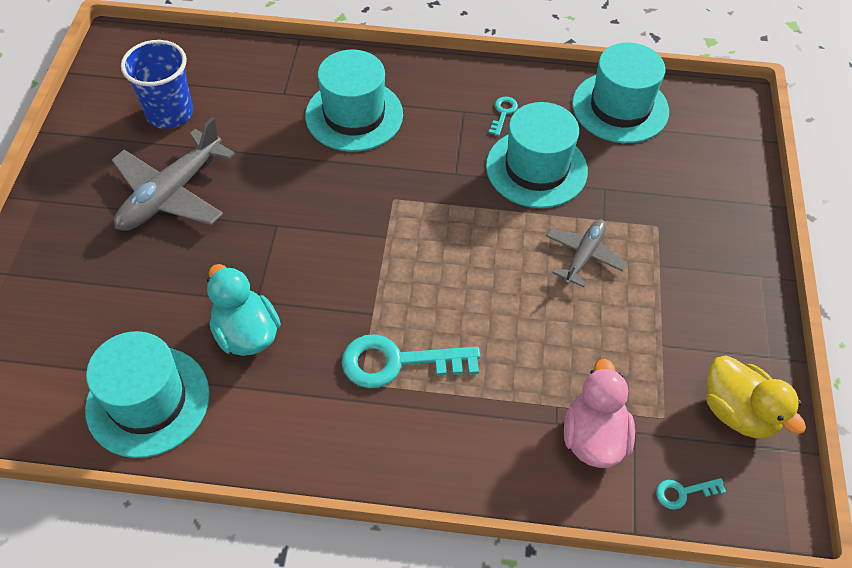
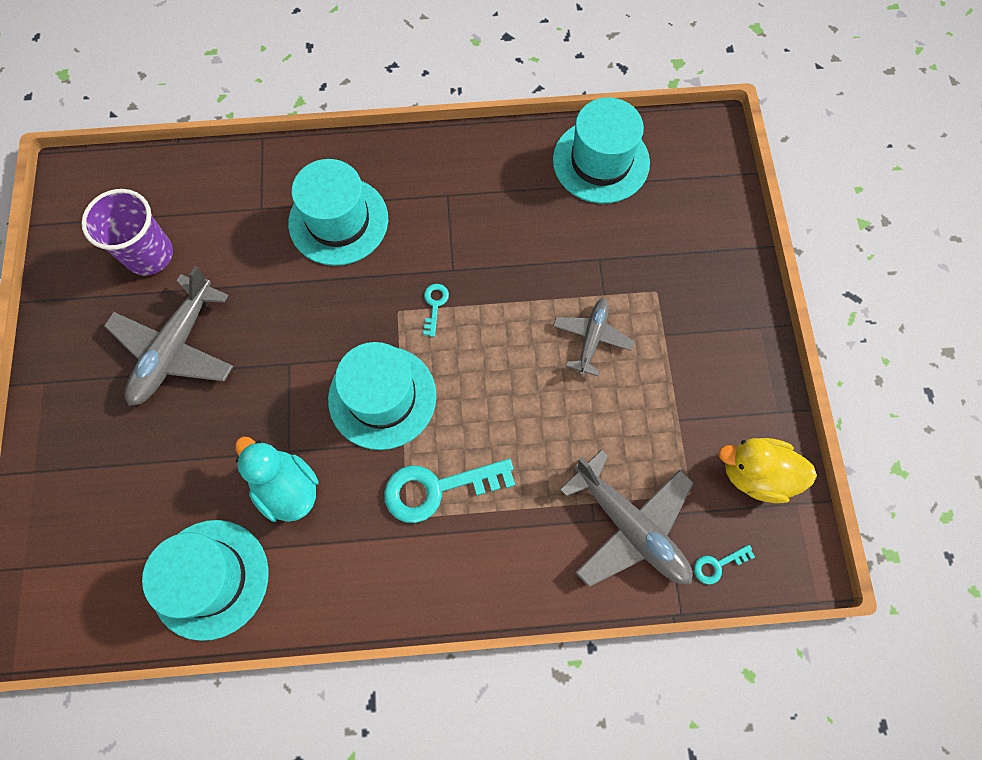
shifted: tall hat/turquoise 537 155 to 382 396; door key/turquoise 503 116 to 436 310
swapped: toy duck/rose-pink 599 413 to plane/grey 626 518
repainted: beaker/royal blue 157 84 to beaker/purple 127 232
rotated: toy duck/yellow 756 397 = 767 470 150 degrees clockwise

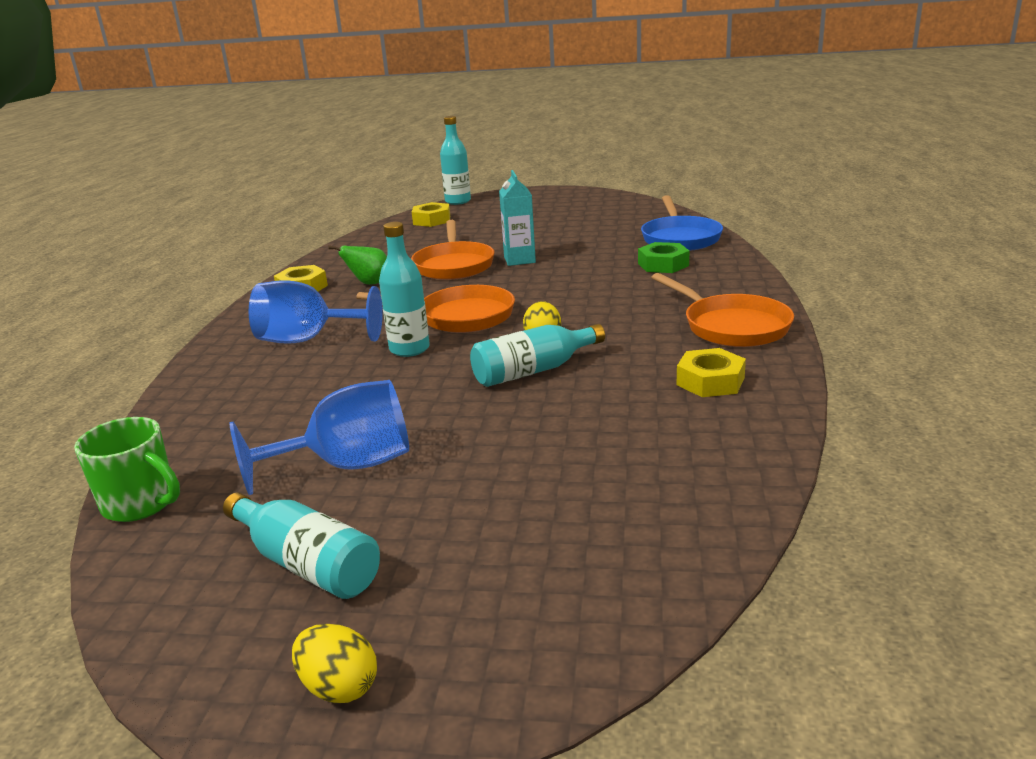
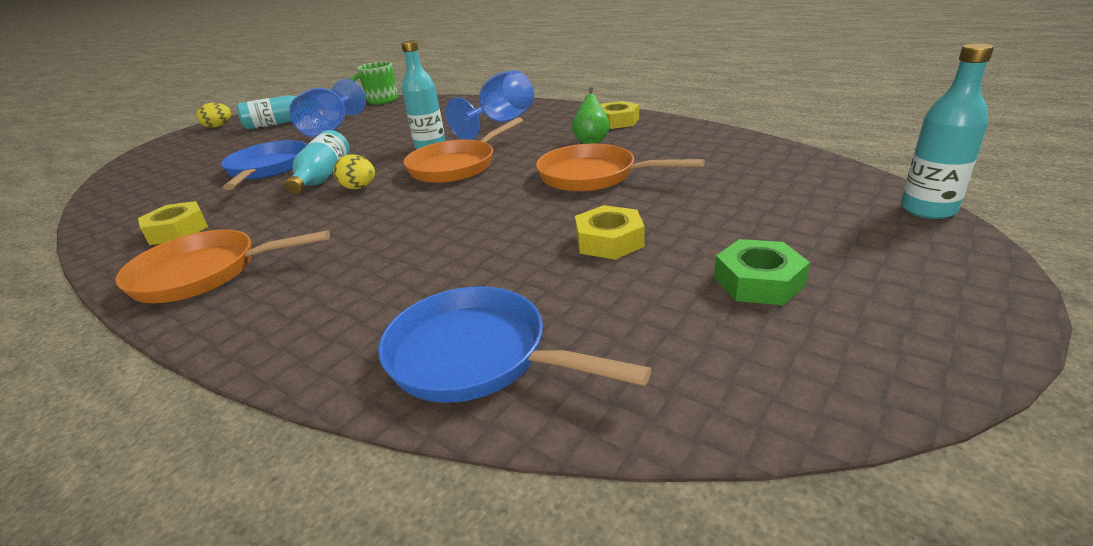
gone: juice carton/turquoise 517 218
new: skillet/royal blue 264 165
shifted: hex nut/yellow 431 214 to 610 232; hex nut/emerald 663 257 to 762 272

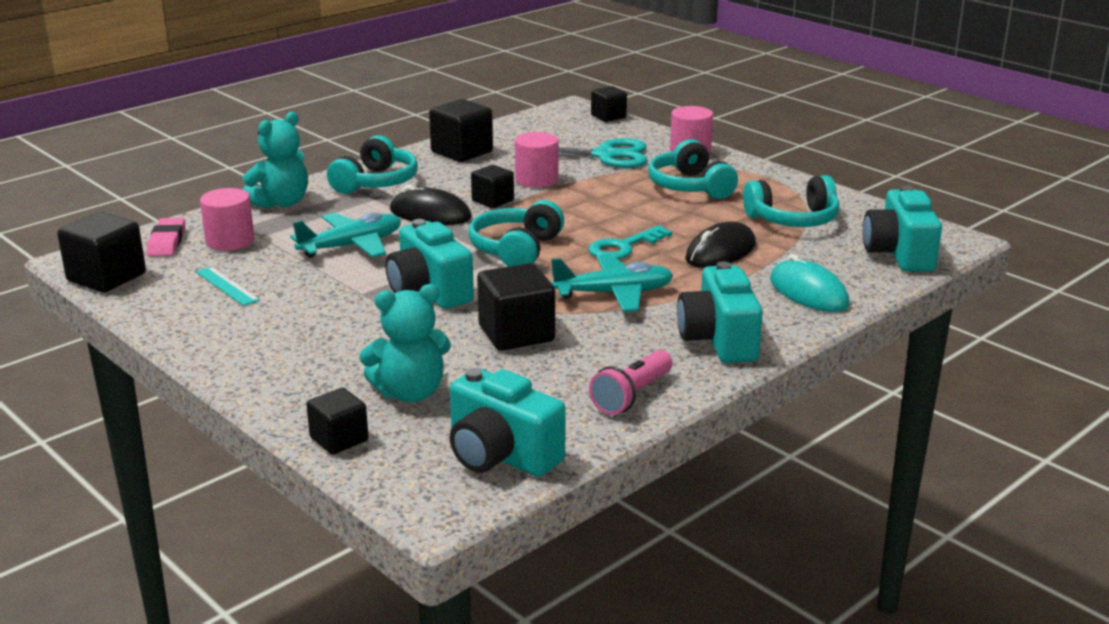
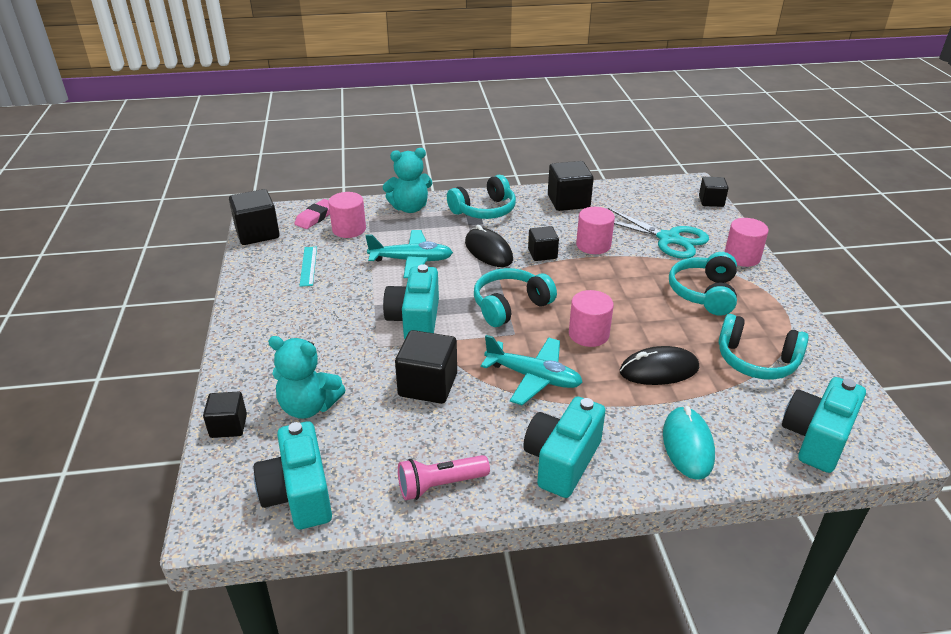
swapped: door key/turquoise 630 242 to cylinder/rose-pink 591 318

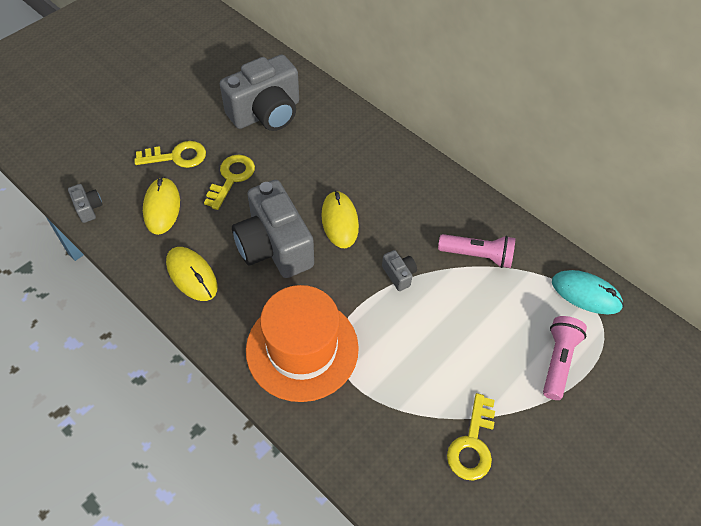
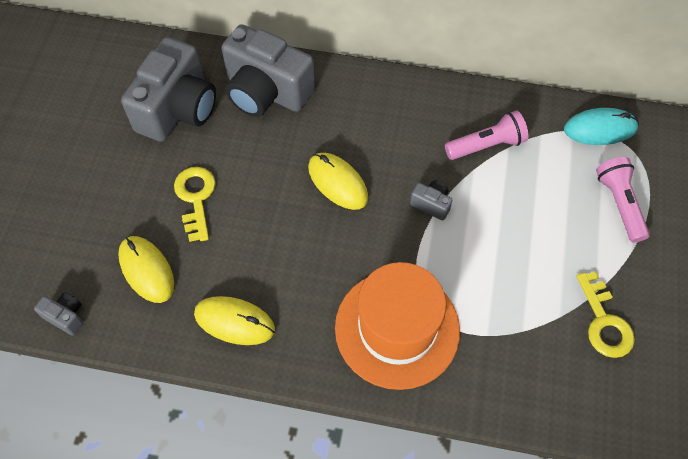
gone: door key/yellow 170 154
shifted: compact camera/grey 273 229 to 268 70

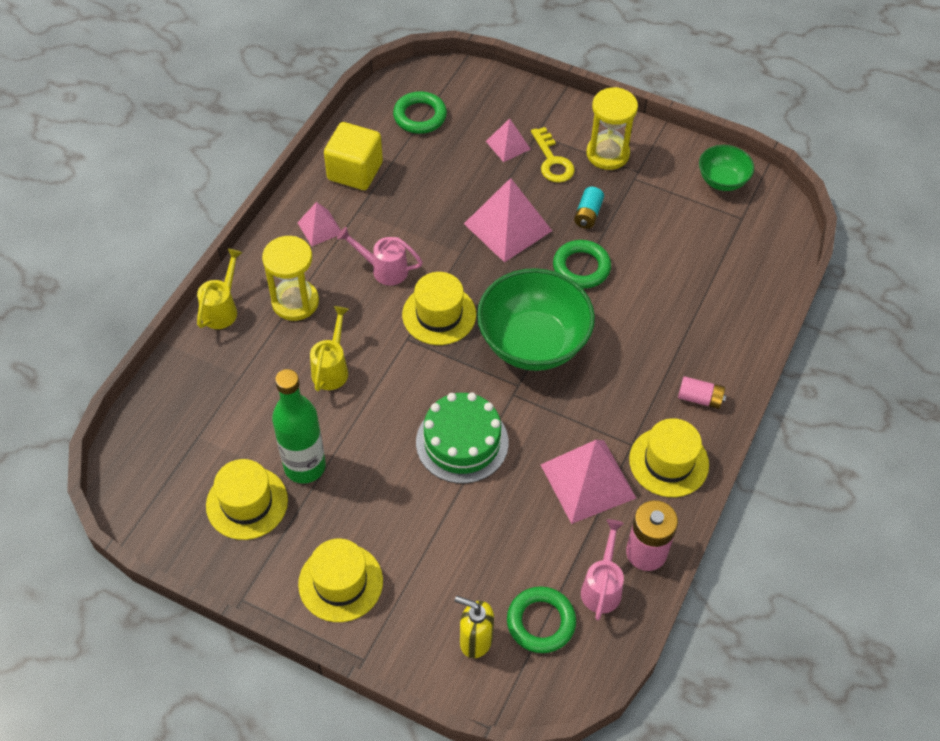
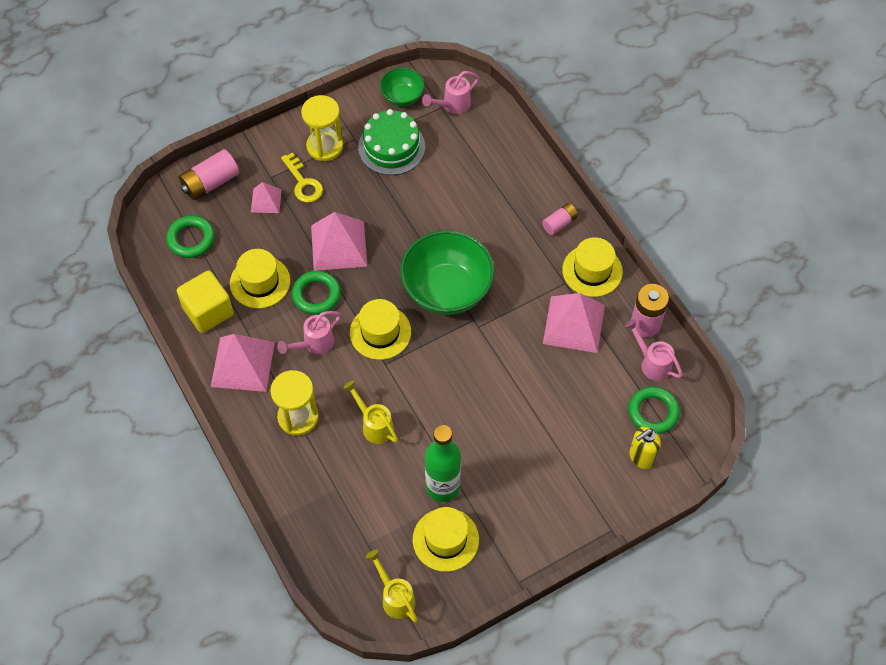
gone: AA battery/turquoise 589 208
new: AA battery/rose-pink 209 174; watering pot/rose-pink 450 92
shifted: tall hat/yellow 340 580 to 260 278; ring/emerald 582 264 to 316 293; layer cake/emerald 462 438 to 391 142; watering pot/yellow 220 288 to 391 586
rotated: door key/yellow 553 155 = 302 177 45 degrees clockwise
scaled: pyramid shape/rose-pink 319 224 = 243 363 x1.84

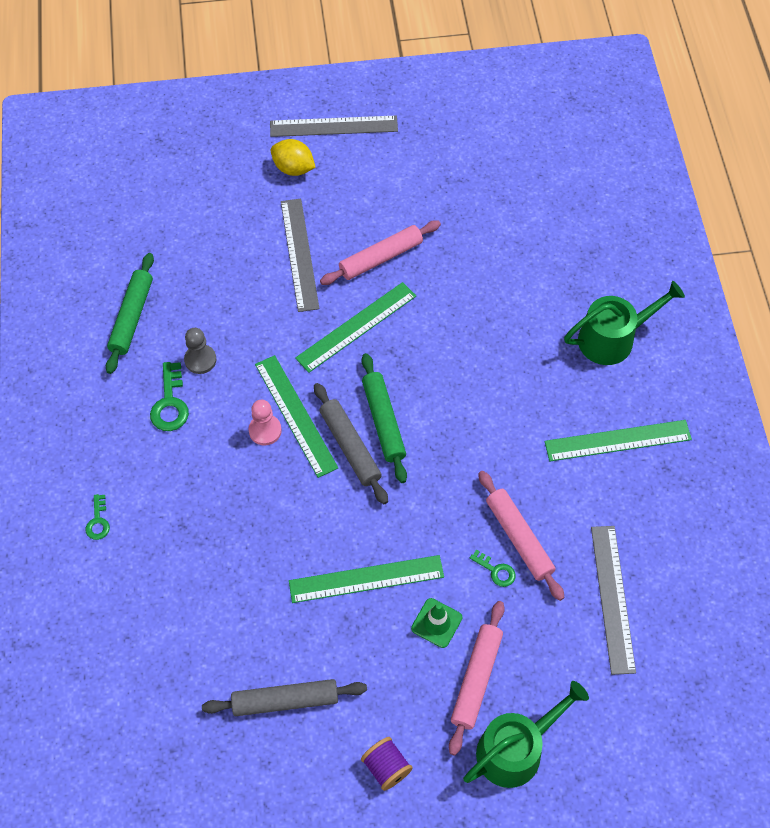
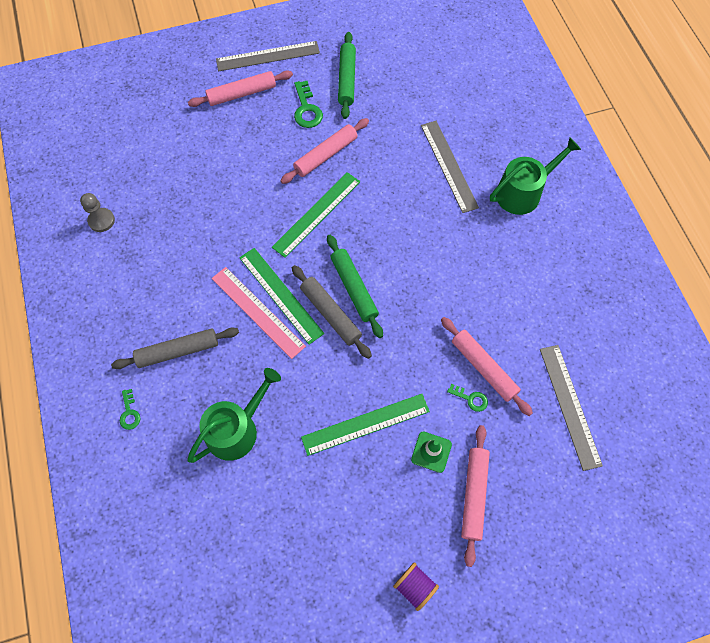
gone: measuring stick/emerald 618 440
shifted: chess pawn/grey 200 351 to 97 212; dough roller/grey 284 697 to 175 348; watering pot/emerald 526 734 to 234 415; door key/emerald 169 396 to 308 104; dough roller/emerald 130 313 to 347 75; measuring stick/grey 300 255 to 450 167
swapped: citrus fruit/yellow 293 157 to dough roller/rose-pink 240 88; chess pawn/rose-pink 265 423 to measuring stick/rose-pink 259 313

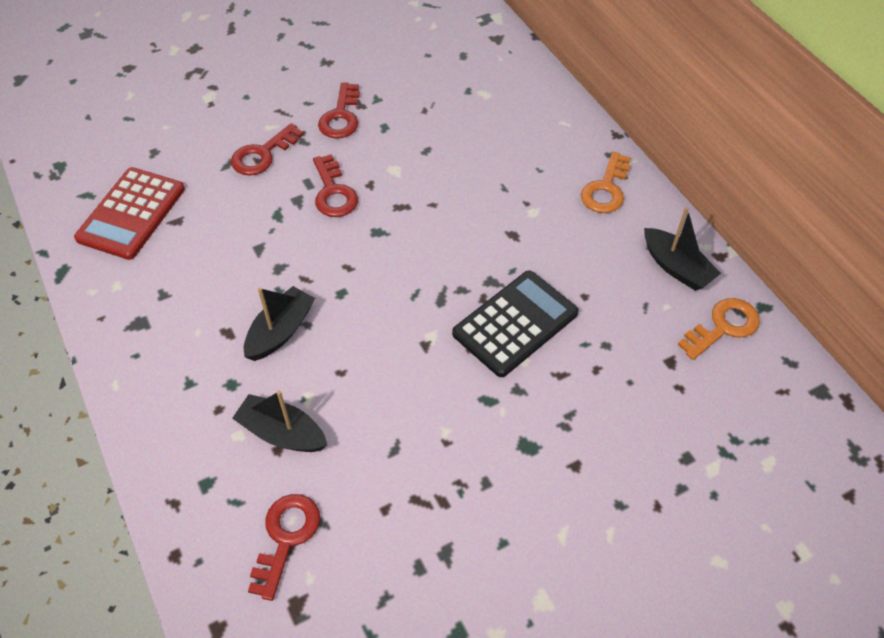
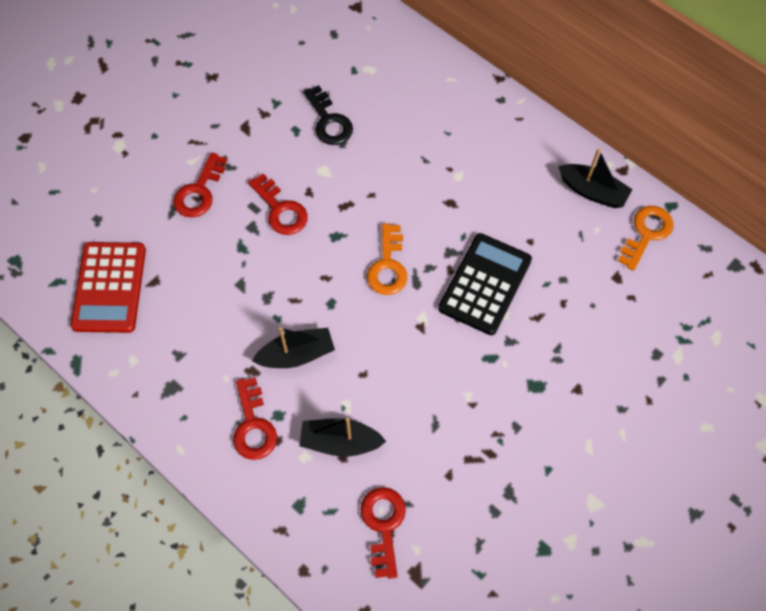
new: door key/ebony 328 115
shifted: door key/red 339 110 to 255 418; door key/bright orange 606 182 to 387 259
rotated: toy boat/ebony 279 323 = 293 347 60 degrees clockwise

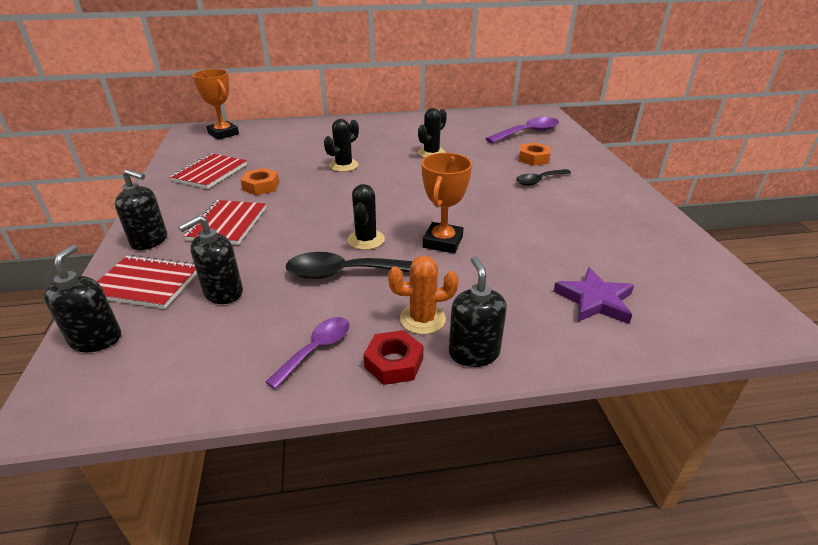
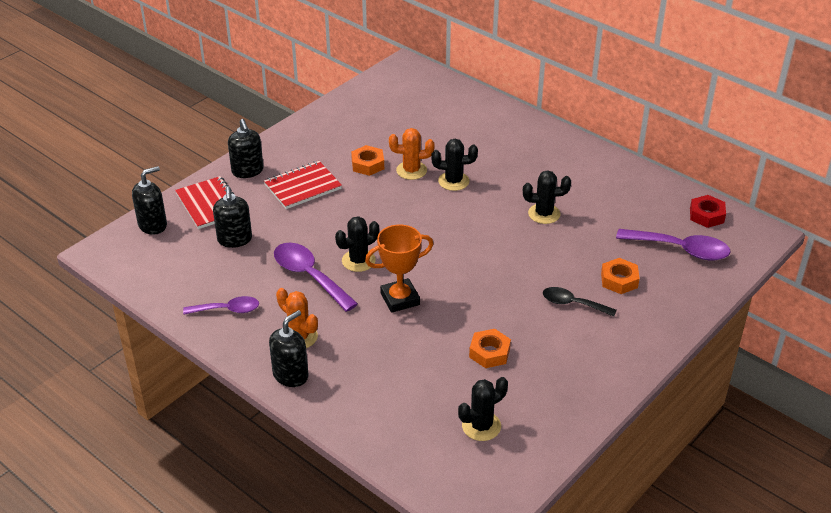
gone: exercise book/red 208 171; prize cup/bright orange 216 104; star shape/purple 593 295
new: cactus/bright orange 411 154; cactus/ebony 483 409; hex nut/bright orange 490 348
shifted: hex nut/red 393 357 to 708 211
repainted: spoon/ebony 349 265 to spoon/purple 316 277
rotated: pump bottle/ebony 210 259 = 232 217 105 degrees counterclockwise

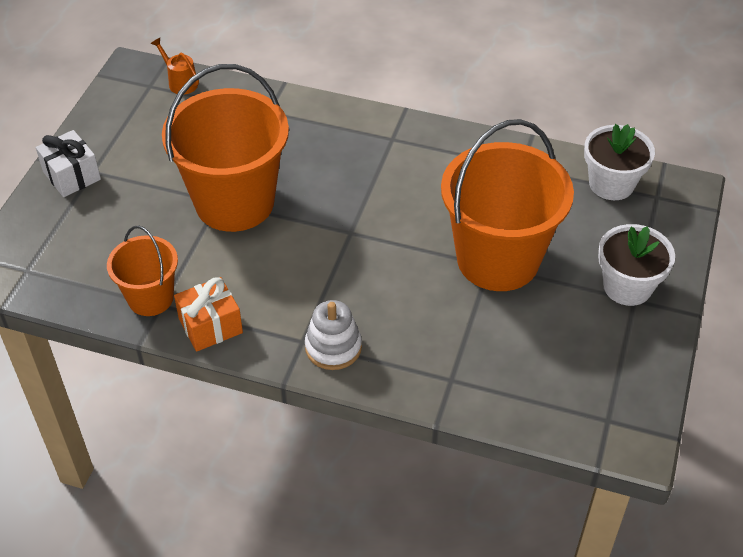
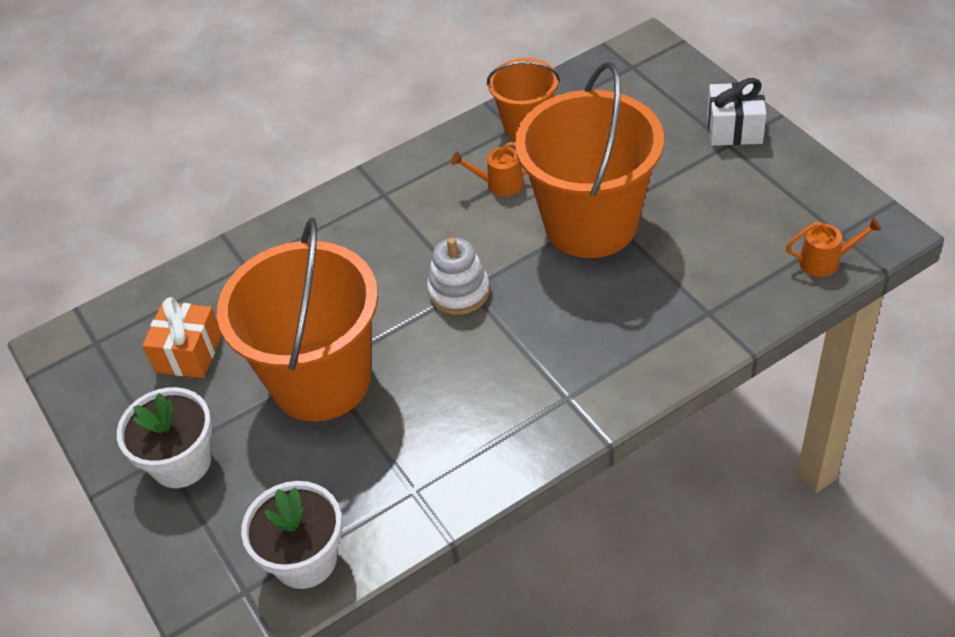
new: watering pot/bright orange 489 169
shifted: gift/bright orange 208 314 to 182 337; ring stacker/snow-white 333 335 to 458 276

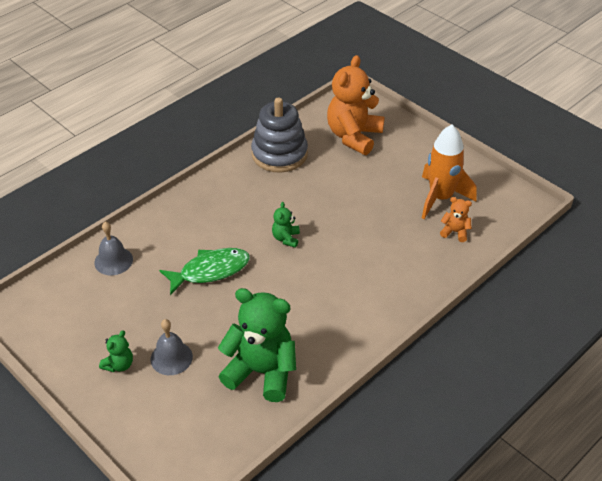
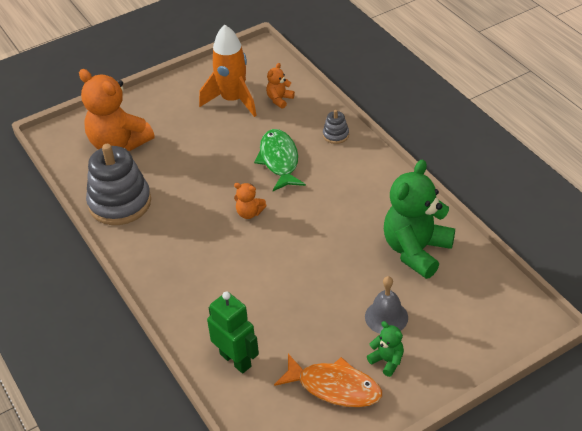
new: toy fish/bright orange 328 380; ring stacker/grey 336 127
shifted: toy fish/emerald 204 271 to 280 160
swapped: bell/grey 113 248 to toy robot/emerald 233 333
repainted: stuffed bear/emerald 286 225 to stuffed bear/bright orange 250 201

